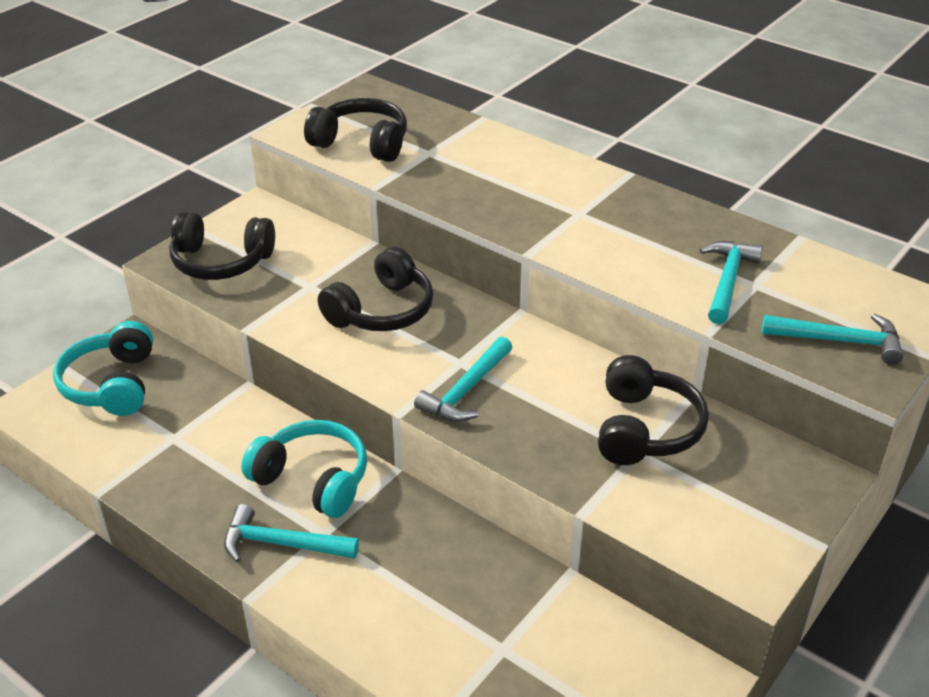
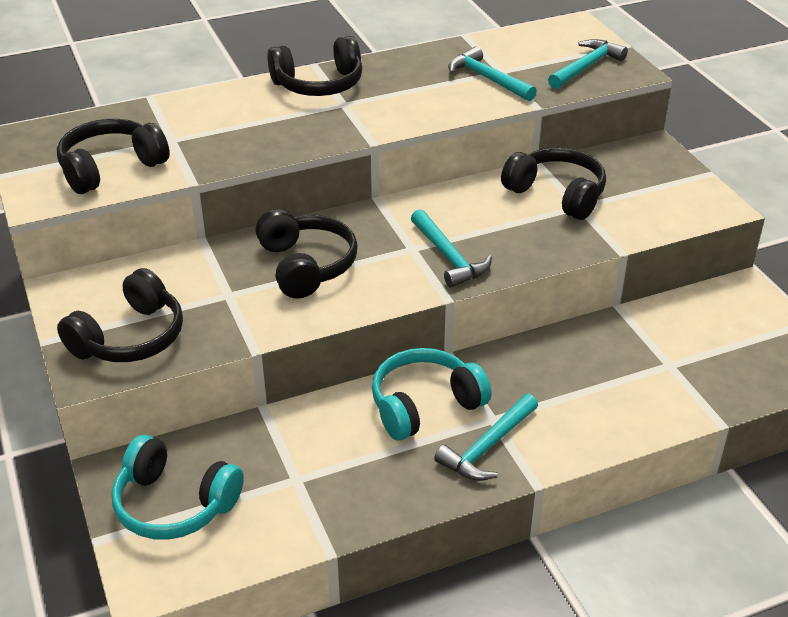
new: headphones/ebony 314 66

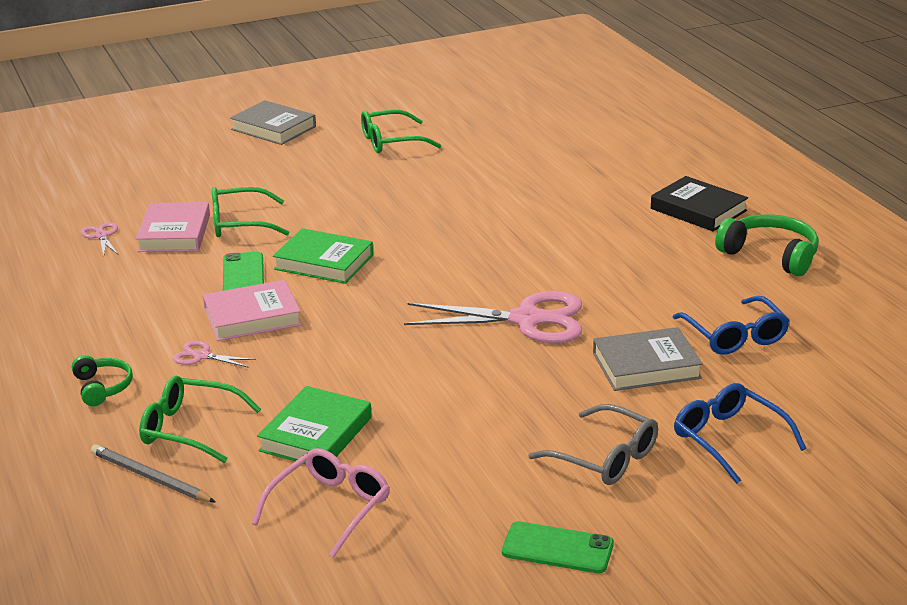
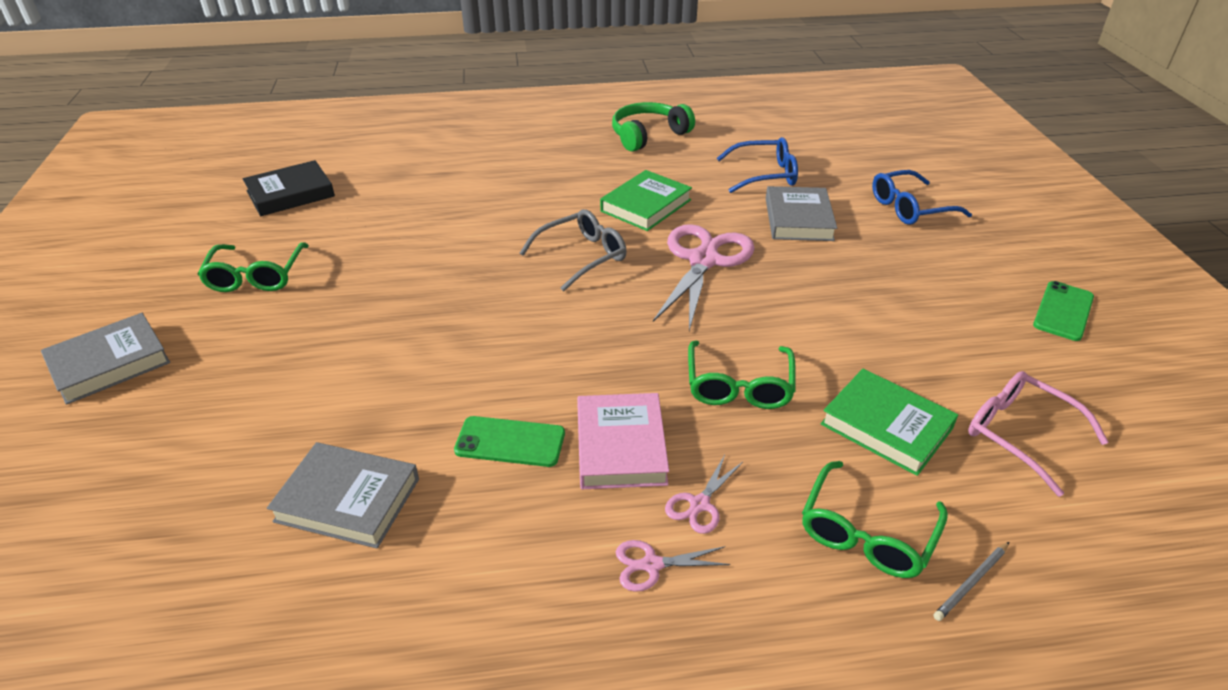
gone: headphones/emerald 102 380
shifted: hardback/ebony 699 203 to 289 188; spectacles/grey 593 444 to 573 250; hardback/emerald 323 256 to 646 200; scissors/rose-pink 99 238 to 673 566; spectacles/emerald 250 212 to 742 375
repainted: hardback/rose-pink 173 227 to hardback/grey 343 495
scaled: pencil/grey 153 473 = 971 581 x0.65

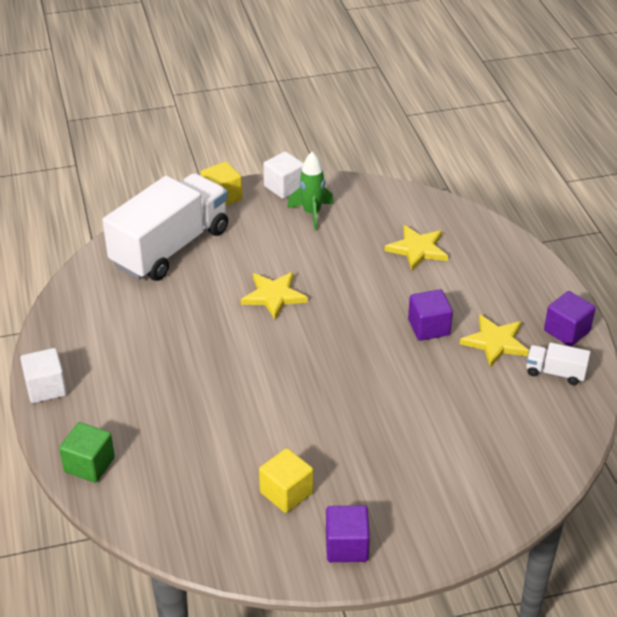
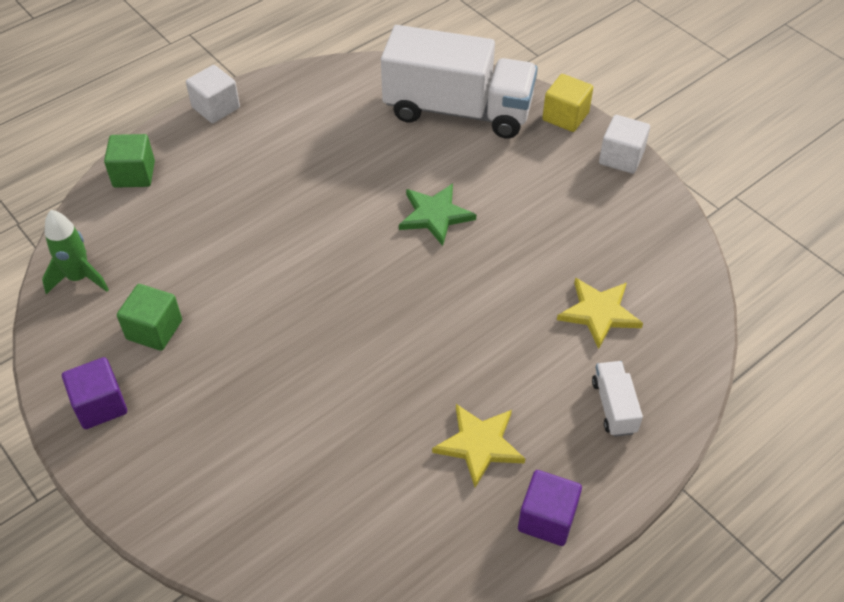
gone: cube/purple 430 315
shifted: rocket/emerald 310 191 to 75 252; toy truck/snow-white 558 364 to 617 399
repainted: cube/yellow 286 480 to cube/emerald 149 317; star shape/yellow 274 295 to star shape/emerald 437 214

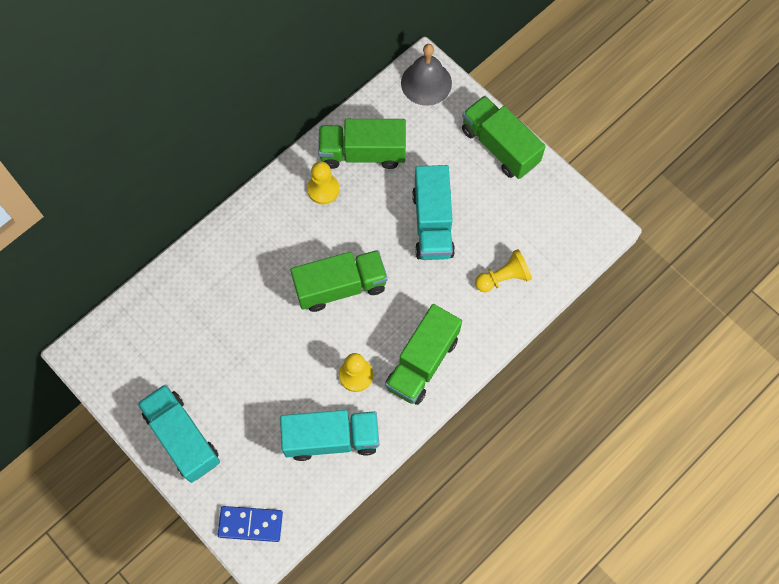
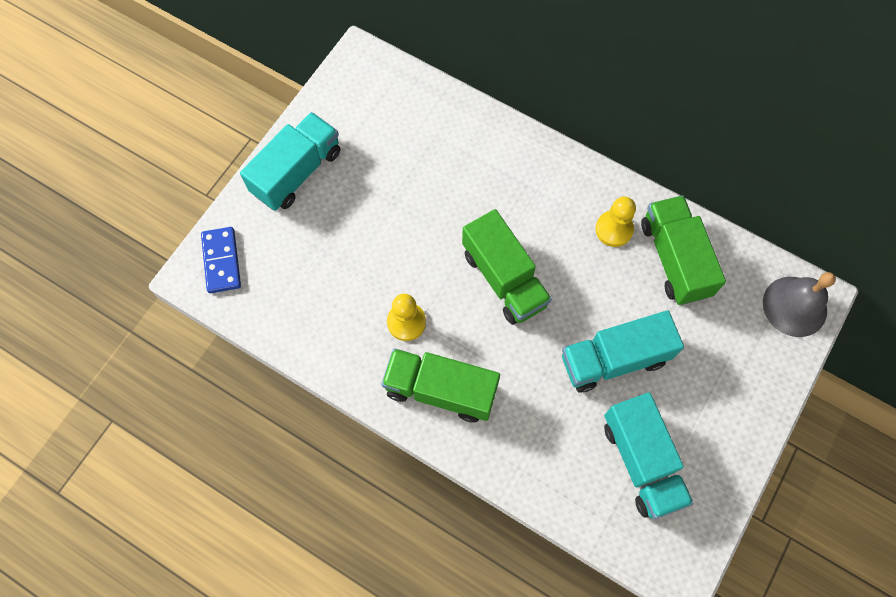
gone: toy truck/emerald 504 137; chess pawn/yellow 503 270
shifted: toy truck/turquoise 329 435 to 649 456

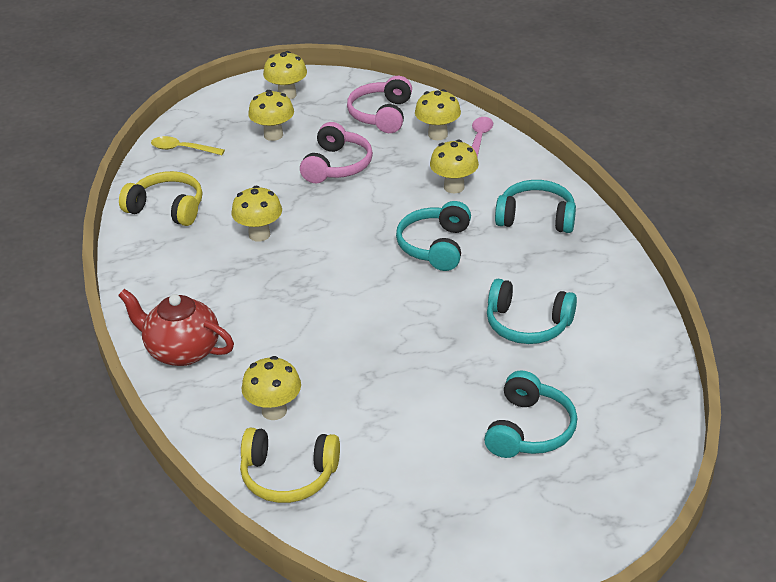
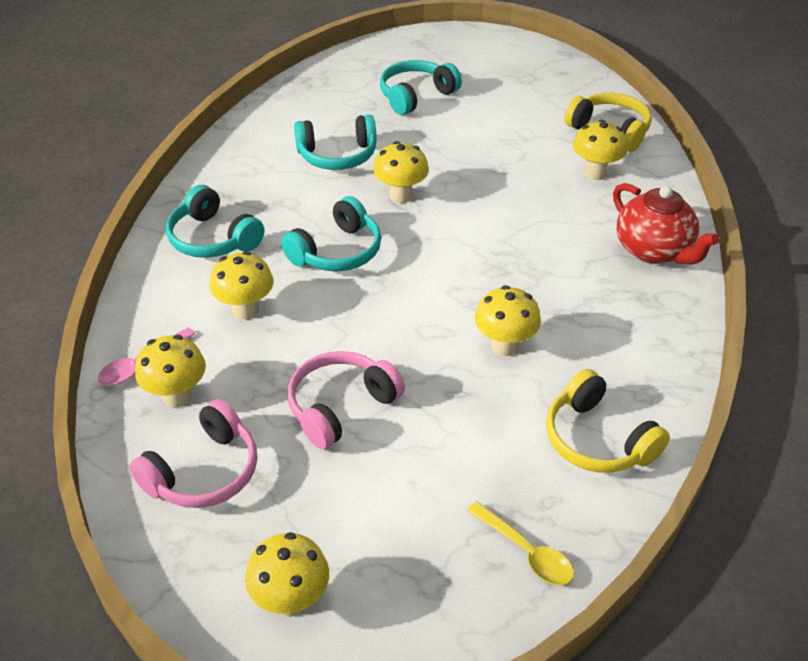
shifted: toadstool/yellow 271 115 to 401 172
rotated: headphones/turquoise 532 311 = 335 142 120 degrees clockwise

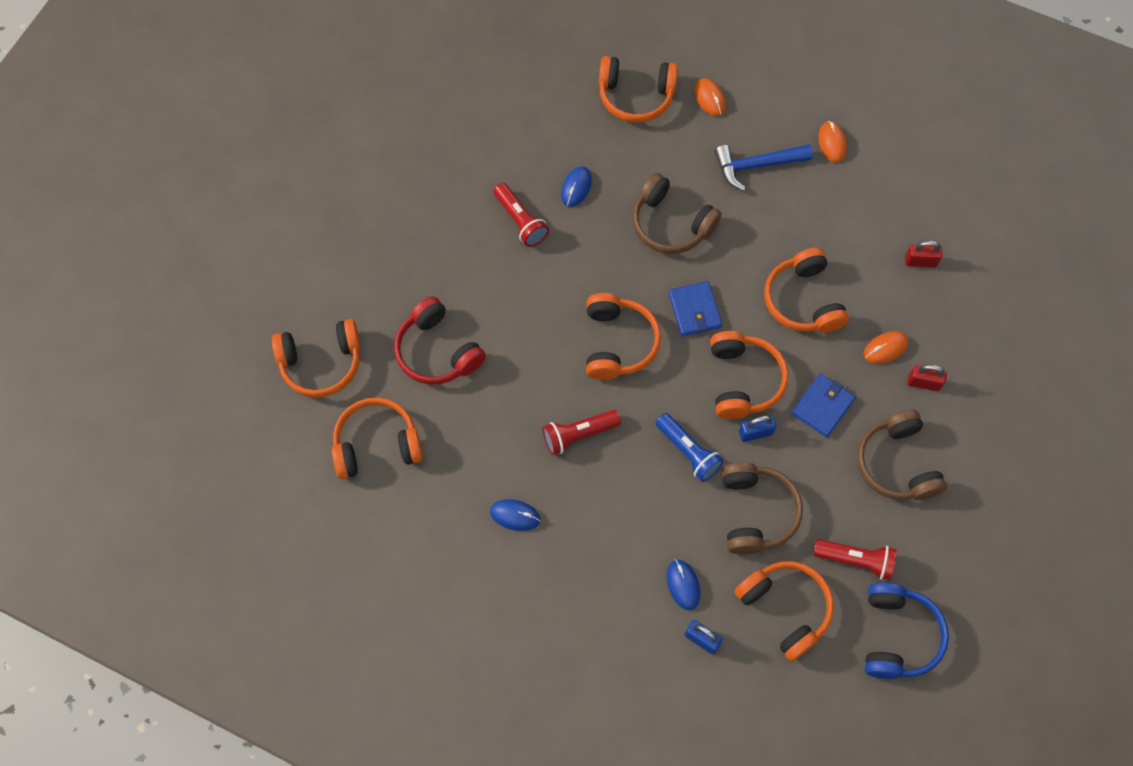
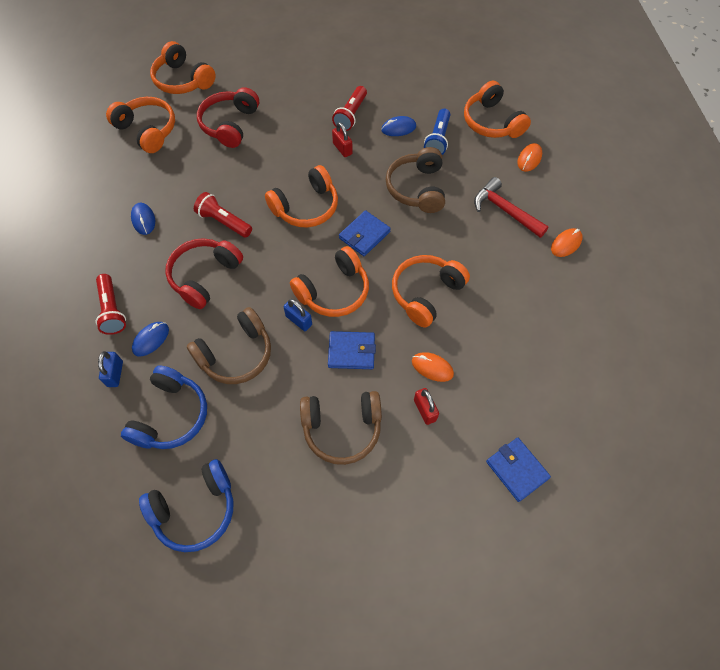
new: headphones/red 204 273; billfold/royal blue 518 470
shifted: torch/red 855 559 to 110 304; padlock/red 924 254 to 342 139; torch/royal blue 689 447 to 437 132
repainted: headphones/bright orange 784 611 to headphones/royal blue 164 407; claw hammer/royal blue 764 167 to claw hammer/red 511 207
rotated: headphones/dark brown 902 455 = 341 428 135 degrees counterclockwise

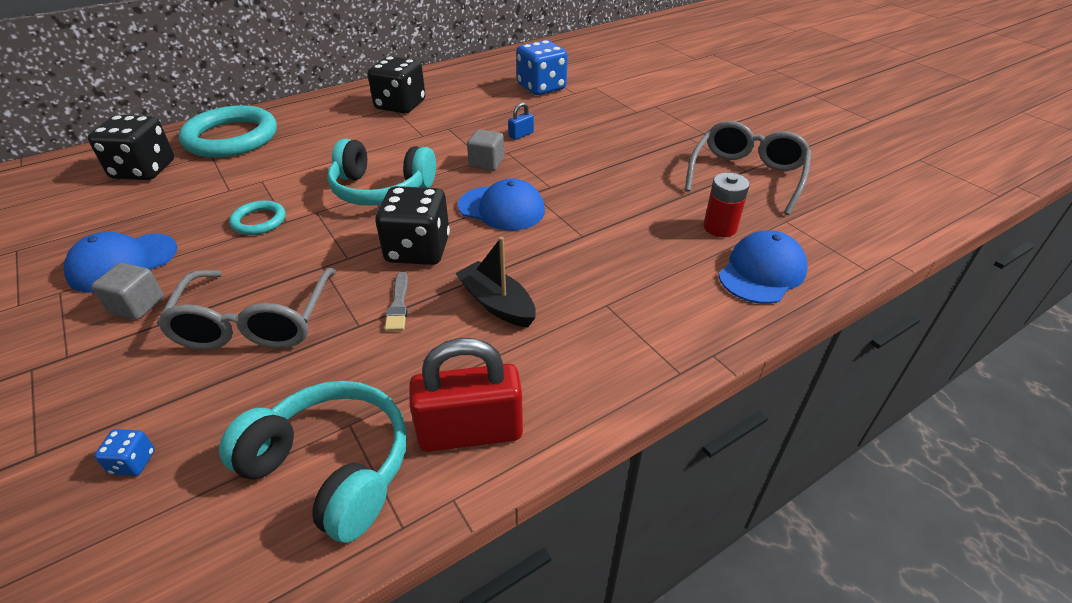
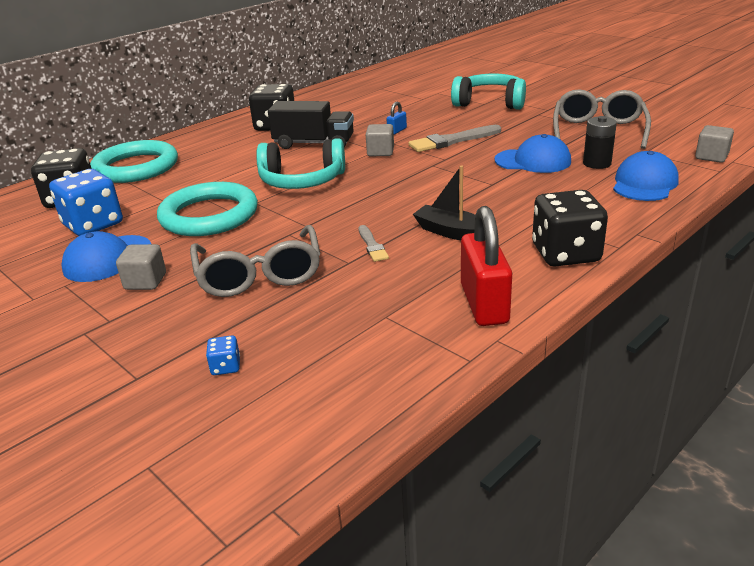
new: toy truck/ebony 311 125; paint brush/grey 454 138; cube/grey 714 144
shifted: die/royal blue 542 67 to 86 202; headphones/turquoise 313 462 to 488 92; peaked cap/royal blue 501 205 to 532 153; die/ebony 412 225 to 570 228
repainted: AA battery/red 726 205 to AA battery/ebony 600 142
rotated: padlock/red 466 395 = 486 266 75 degrees counterclockwise
scaled: ring/turquoise 257 217 = 207 209 x2.08

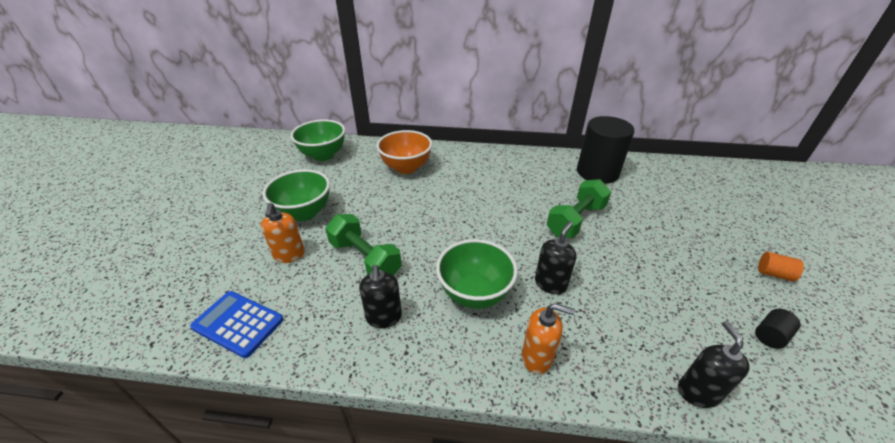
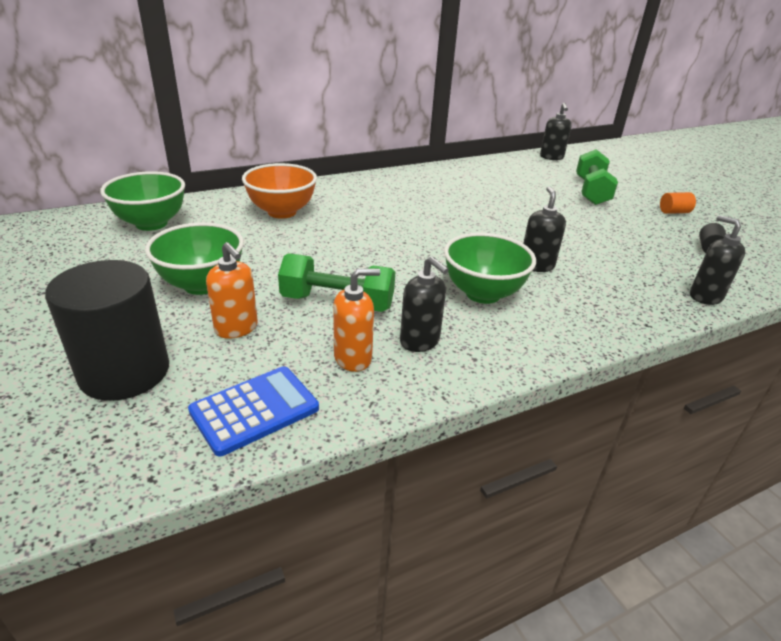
new: pump bottle/ebony 556 131
shifted: cylinder/ebony 605 150 to 107 330; pump bottle/bright orange 548 338 to 356 320; hand weight/emerald 579 208 to 597 177
rotated: calculator/royal blue 236 324 = 253 411 150 degrees clockwise

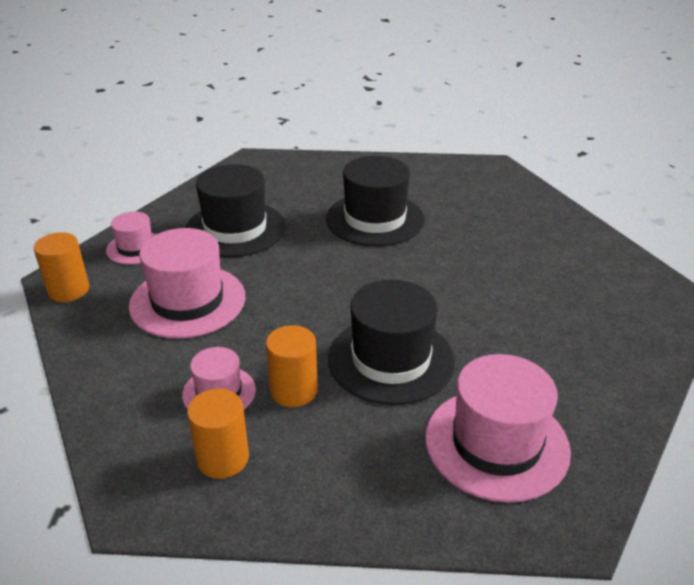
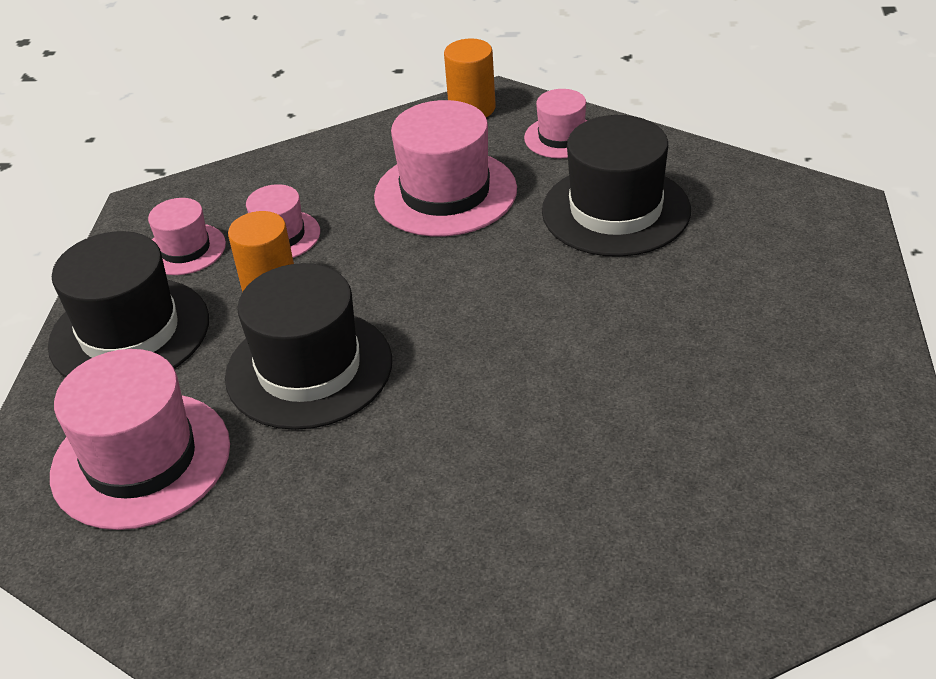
shifted: tall hat/ebony 375 201 to 128 304
swapped: cylinder/bright orange 218 433 to tall hat/rose-pink 187 236

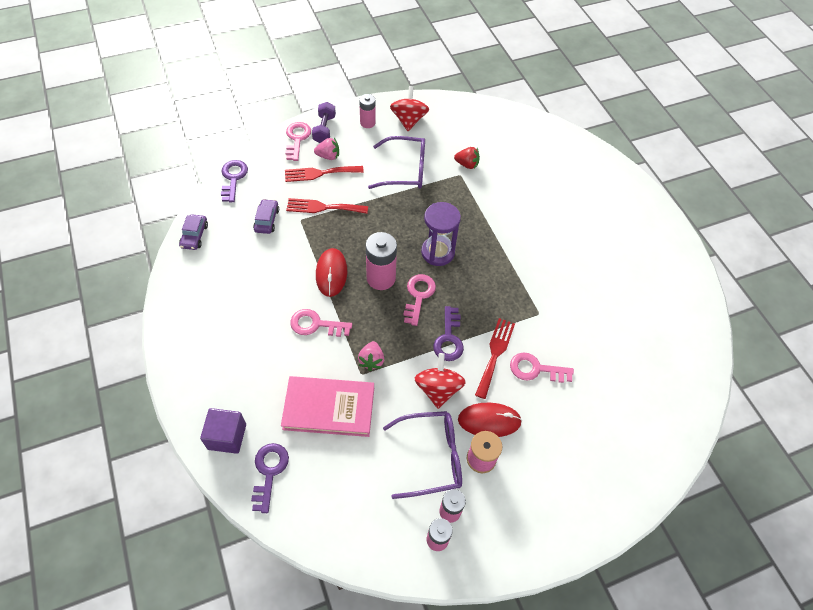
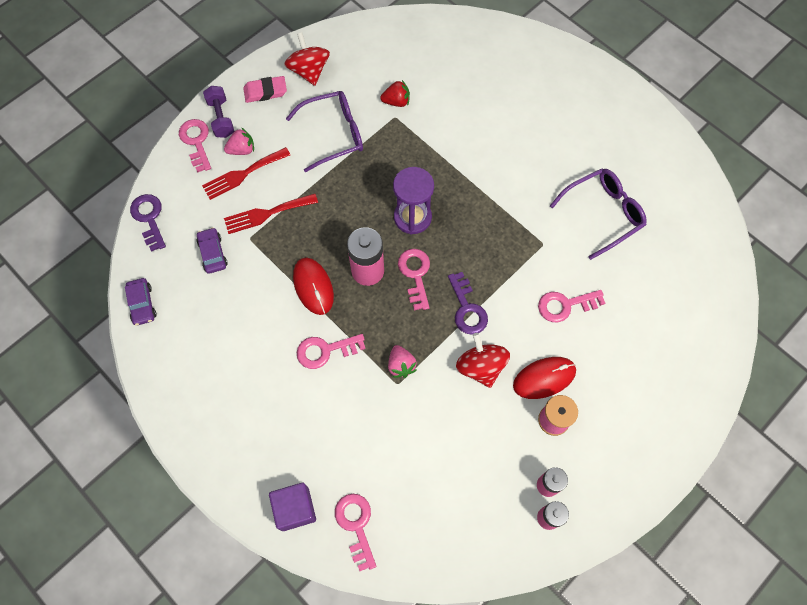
gone: hardback/rose-pink 327 406; dinner fork/red 495 358
shifted: spectacles/purple 422 455 to 598 214
swapped: AA battery/rose-pink 367 111 to gum eraser/rose-pink 265 89
repainted: door key/purple 270 478 to door key/rose-pink 355 532

